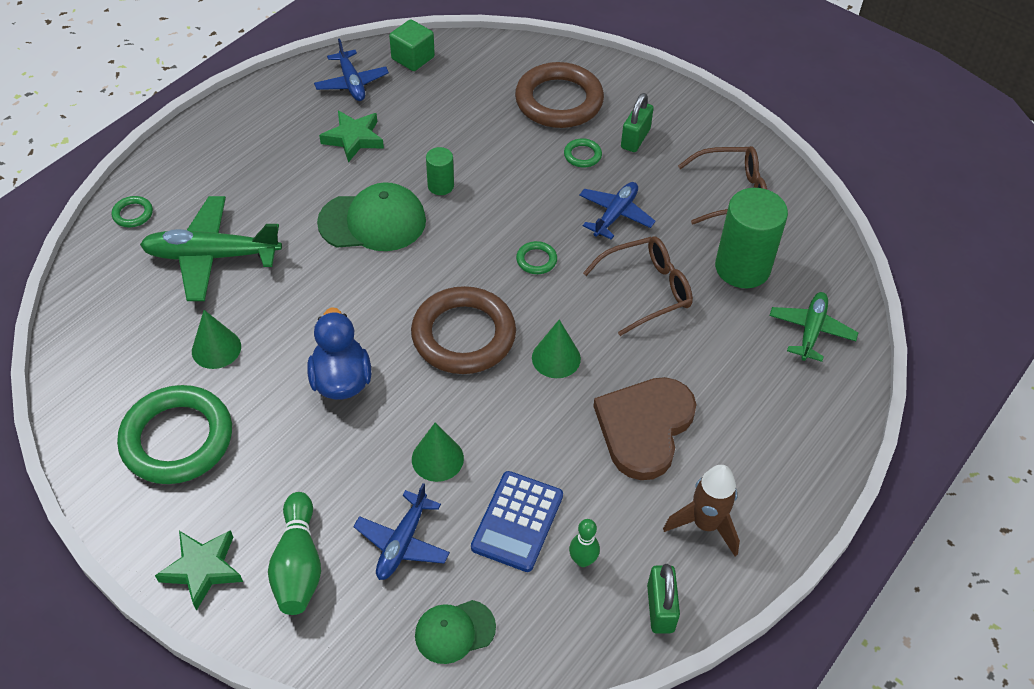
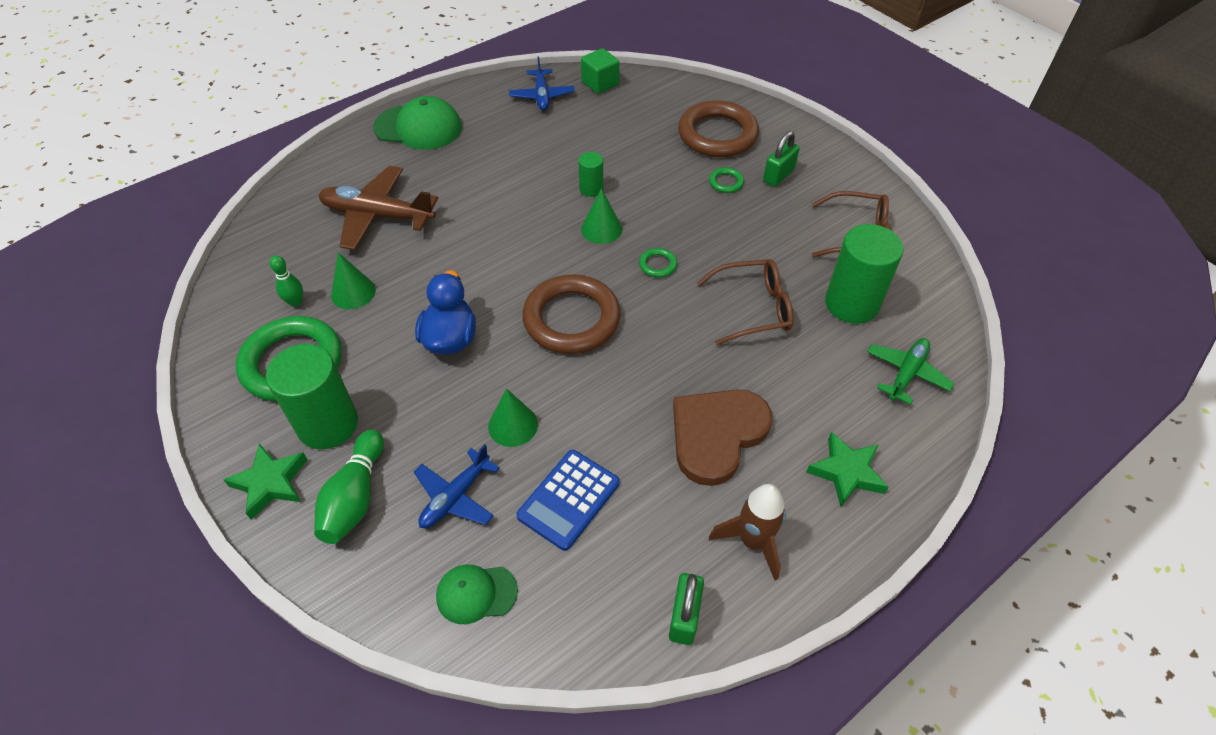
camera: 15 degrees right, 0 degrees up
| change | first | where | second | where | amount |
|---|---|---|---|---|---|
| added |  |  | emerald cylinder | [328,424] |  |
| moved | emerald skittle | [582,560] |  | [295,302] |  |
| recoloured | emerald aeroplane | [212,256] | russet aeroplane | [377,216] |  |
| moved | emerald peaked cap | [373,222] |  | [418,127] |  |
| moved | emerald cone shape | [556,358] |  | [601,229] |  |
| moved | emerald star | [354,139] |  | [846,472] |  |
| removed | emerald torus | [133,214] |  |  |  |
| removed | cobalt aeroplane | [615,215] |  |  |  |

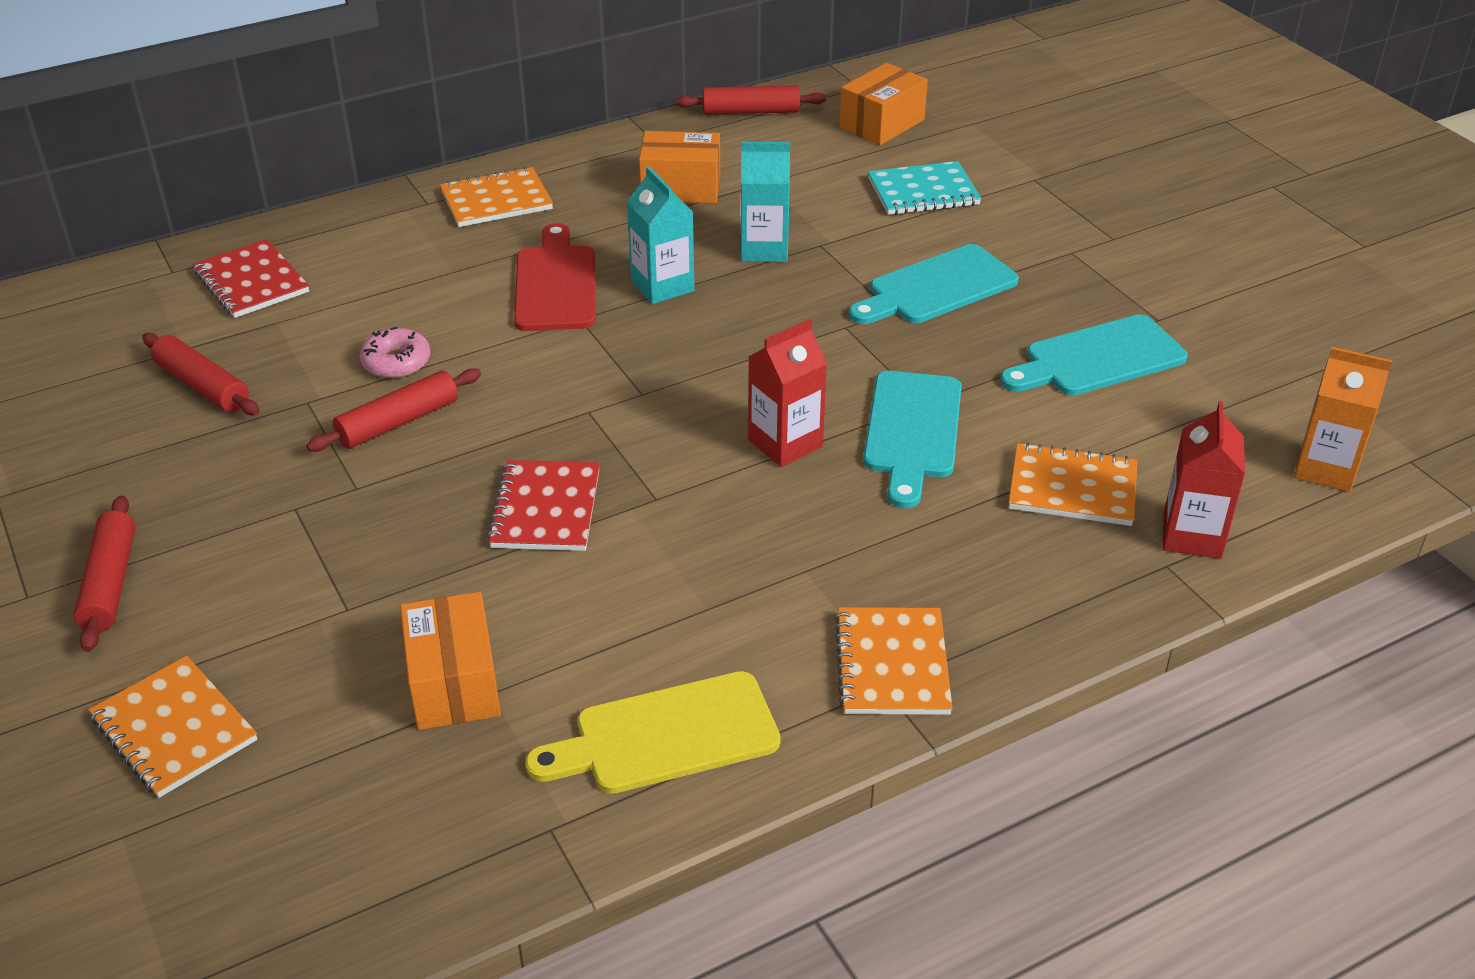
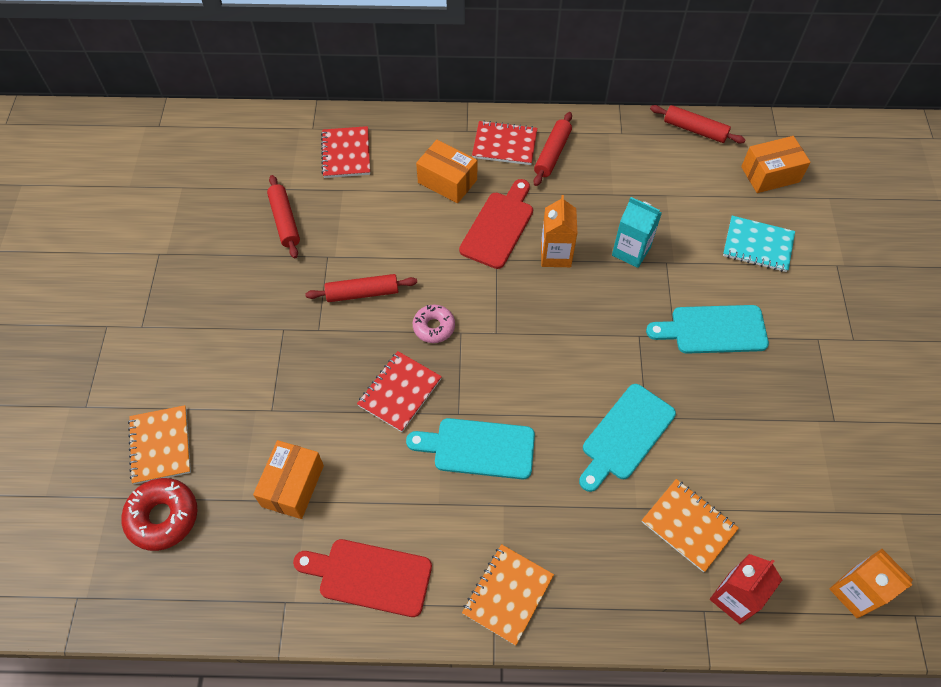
camera: 30 degrees right, 20 degrees up
| change | first | where | second | where | amount |
|---|---|---|---|---|---|
| added |  |  | red donut | [163,517] |  |
| recoloured | yellow cutting board | [666,736] | red cutting board | [369,576] |  |
| moved | teal cutting board | [1097,359] |  | [478,448] |  |
| moved | rosy donut | [396,362] |  | [434,327] |  |
| moved | bright orange parcel | [681,188] |  | [447,181] |  |
| recoloured | bright orange notebook | [496,200] | red notebook | [504,144] |  |
| moved | red pastry roller | [110,583] |  | [552,154] |  |
| recoloured | teal carton | [662,286] | bright orange carton | [555,255] |  |
| removed | red carton | [785,443] |  |  |  |

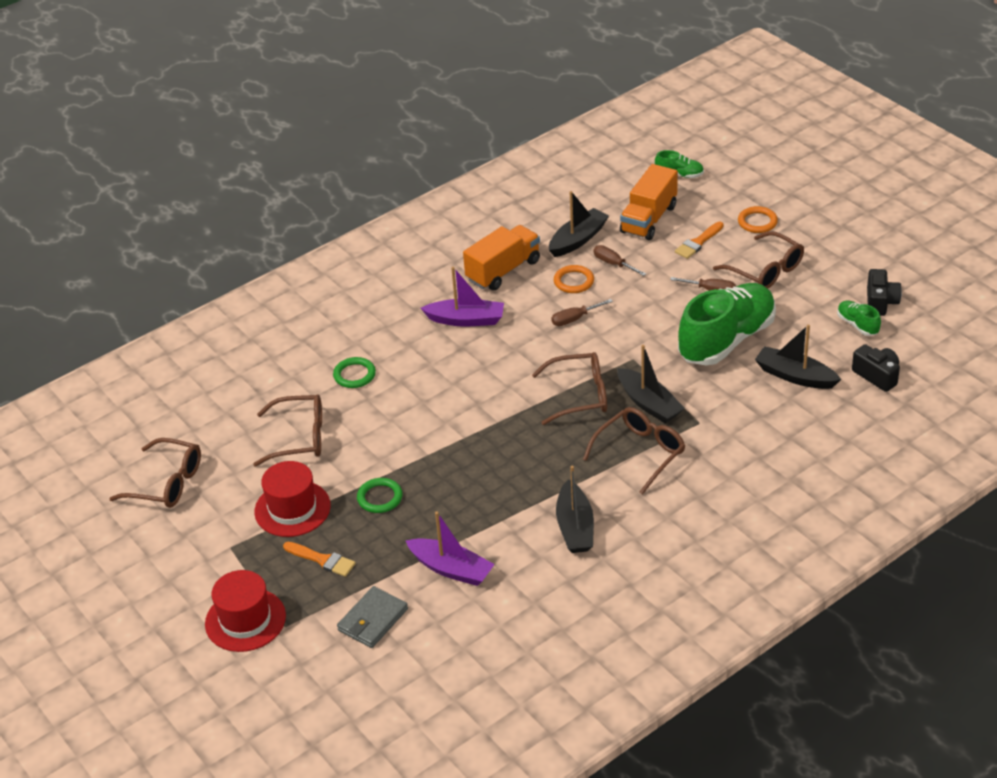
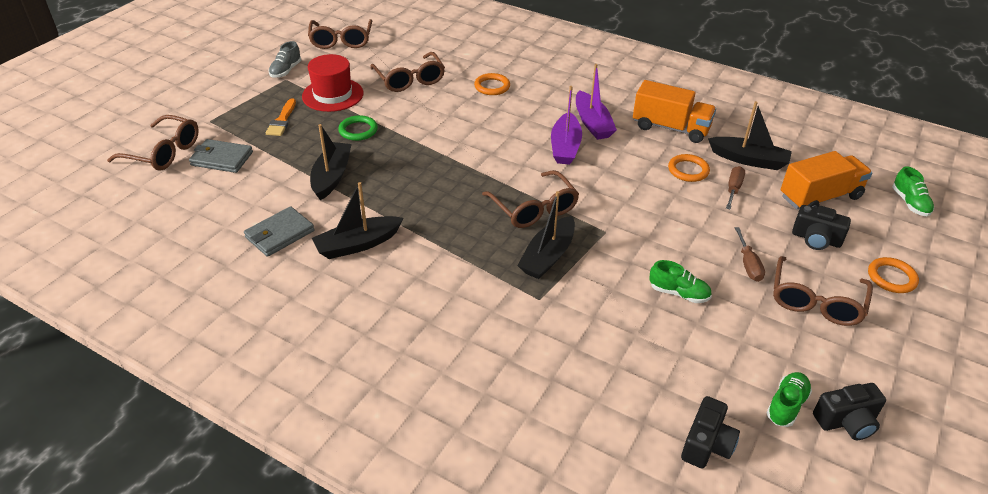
camera: 65 degrees right, 0 degrees up
| change | first | where | second | where | amount |
|---|---|---|---|---|---|
| moved | russet glasses | [639,453] |  | [163,152] |  |
| added |  |  | ash-grey card wallet | [279,234] |  |
| added |  |  | ash-grey lace-up shoe | [286,71] |  |
| moved | jet-black toy boat | [795,376] |  | [332,177] |  |
| recoloured | emerald torus | [354,375] | bright orange torus | [492,86] |  |
| moved | violet toy boat | [451,569] |  | [565,147] |  |
| resized | emerald lace-up shoe | [726,340] |  | [678,293] | x0.42 |
| turned | bright orange lorry | [648,219] |  | [820,197] | 150 degrees clockwise |
| replaced | bright orange brush | [698,242] | jet-black compact camera | [816,239] |  |
| removed | red hat | [245,620] |  |  |  |
| removed | russet screwdriver | [575,319] |  |  |  |

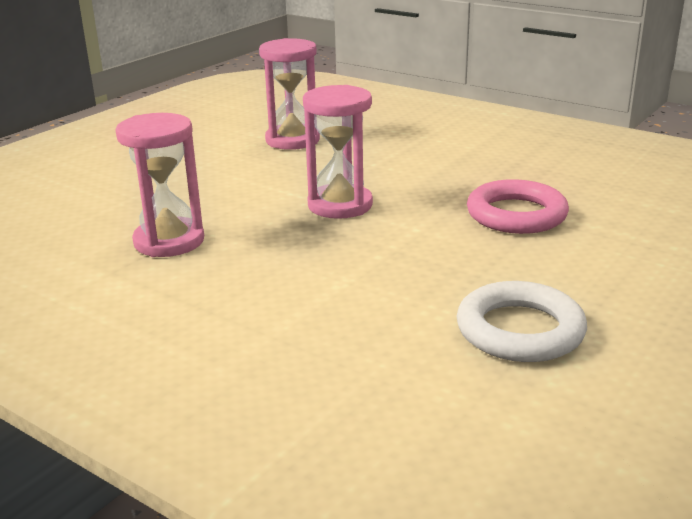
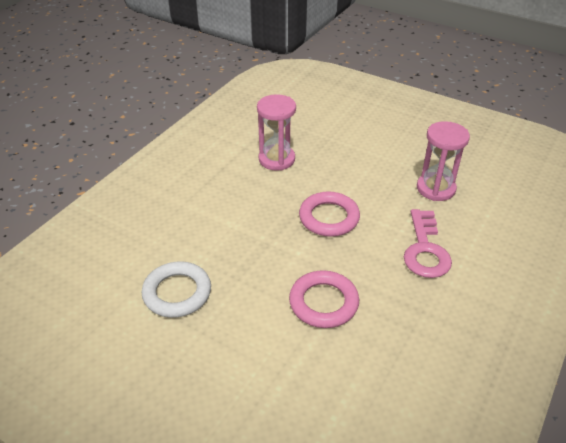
camera: 85 degrees right, 15 degrees up
| change | first | where | second | where | amount |
|---|---|---|---|---|---|
| replaced | rosy sand timer | [340,205] | rosy torus | [329,218] |  |
| added |  |  | rosy door key | [425,250] |  |

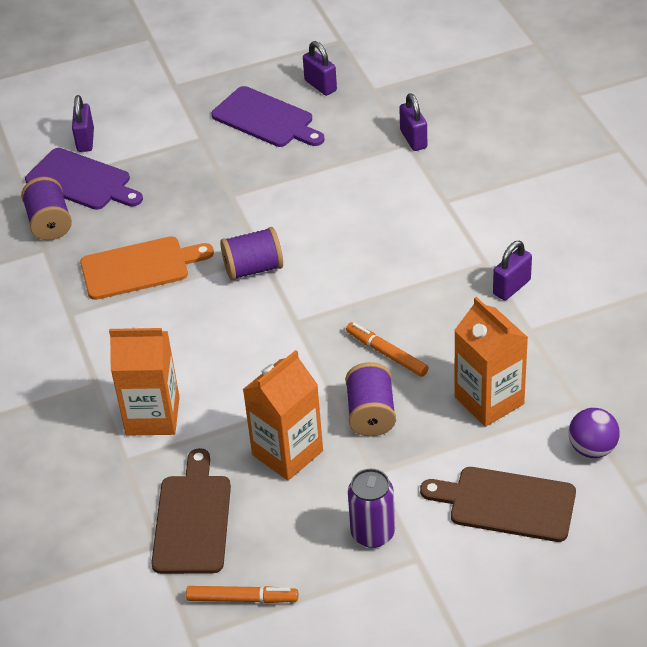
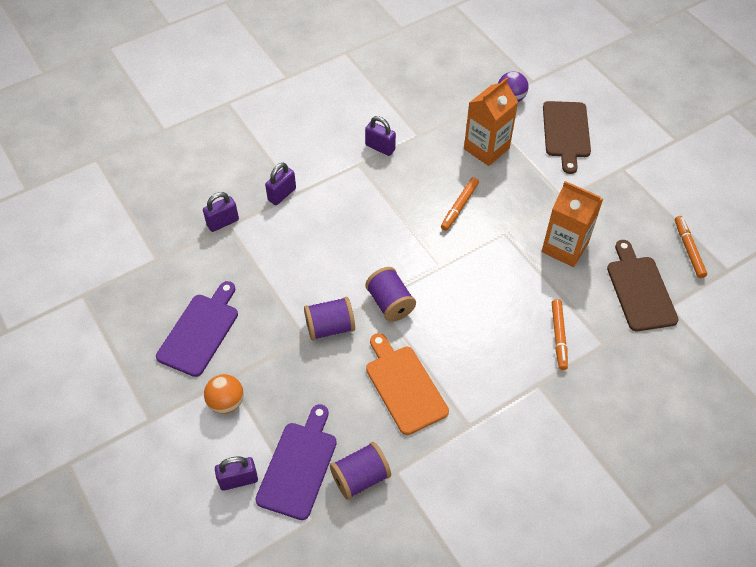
camera: 105 degrees left, 10 degrees up
| change | first | where | second | where | amount |
|---|---|---|---|---|---|
| added |  |  | bright orange sphere | [226,402] |  |
| moved | violet small lock | [320,85] |  | [282,194] |  |
| moved | violet reel of thread | [371,414] |  | [330,327] |  |
| replaced | bright orange carton | [152,416] | bright orange felt pen | [559,336] |  |
| turned | russet cutting board | [192,519] |  | [640,290] | 90 degrees clockwise |
| removed | violet tin | [373,533] |  |  |  |

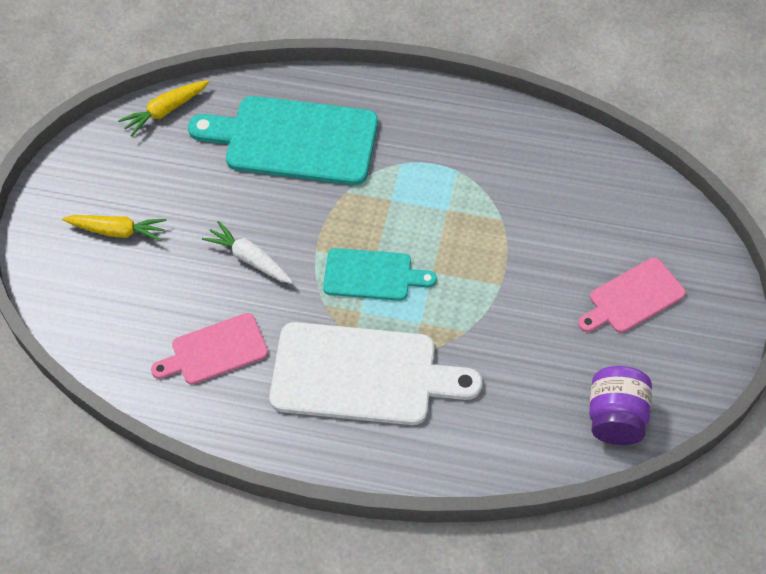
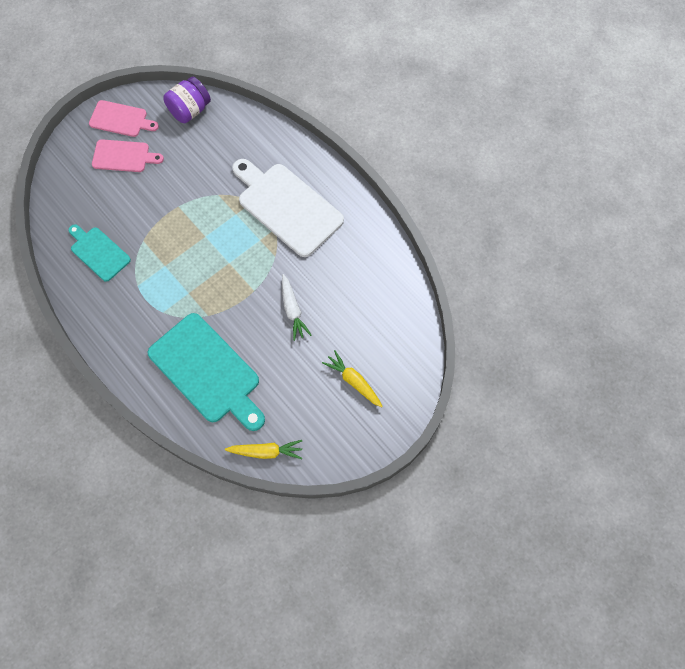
camera: 145 degrees left, 10 degrees up
| change | first | where | second | where | amount |
|---|---|---|---|---|---|
| moved | teal cutting board | [372,275] |  | [98,252] |  |
| moved | rosy cutting board | [215,351] |  | [121,119] |  |

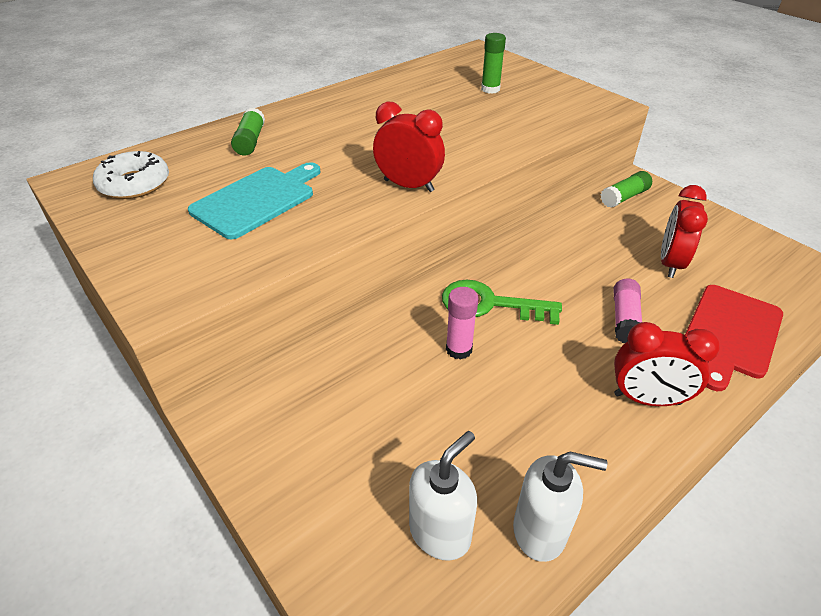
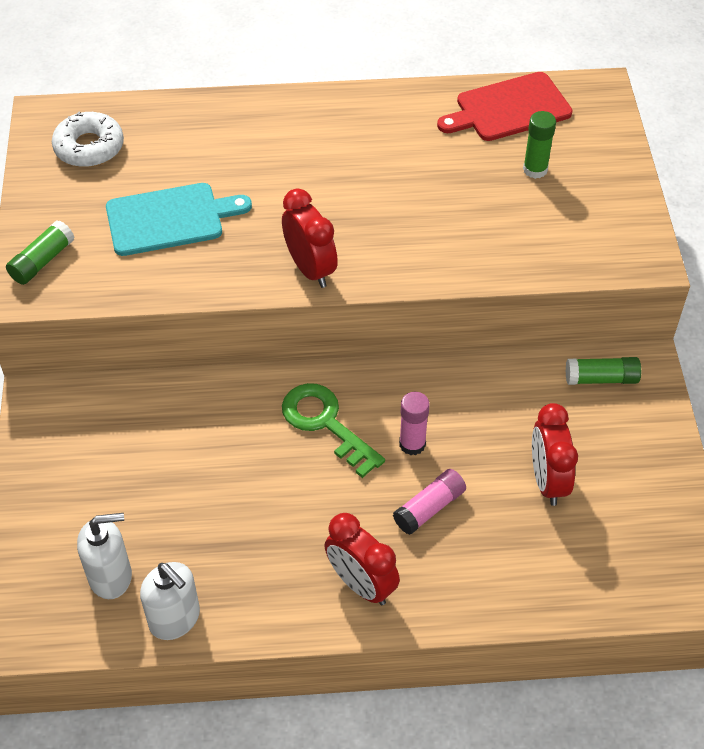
camera: 35 degrees right, 10 degrees up
| change | first | where | second | where | amount |
|---|---|---|---|---|---|
| moved | emerald glue stick | [250,141] |  | [42,261] |  |
| moved | rosy glue stick | [459,349] |  | [412,444] |  |
| moved | red cutting board | [731,333] |  | [509,109] |  |
| turned | red alarm clock | [670,263] |  | [547,480] | 60 degrees counterclockwise |

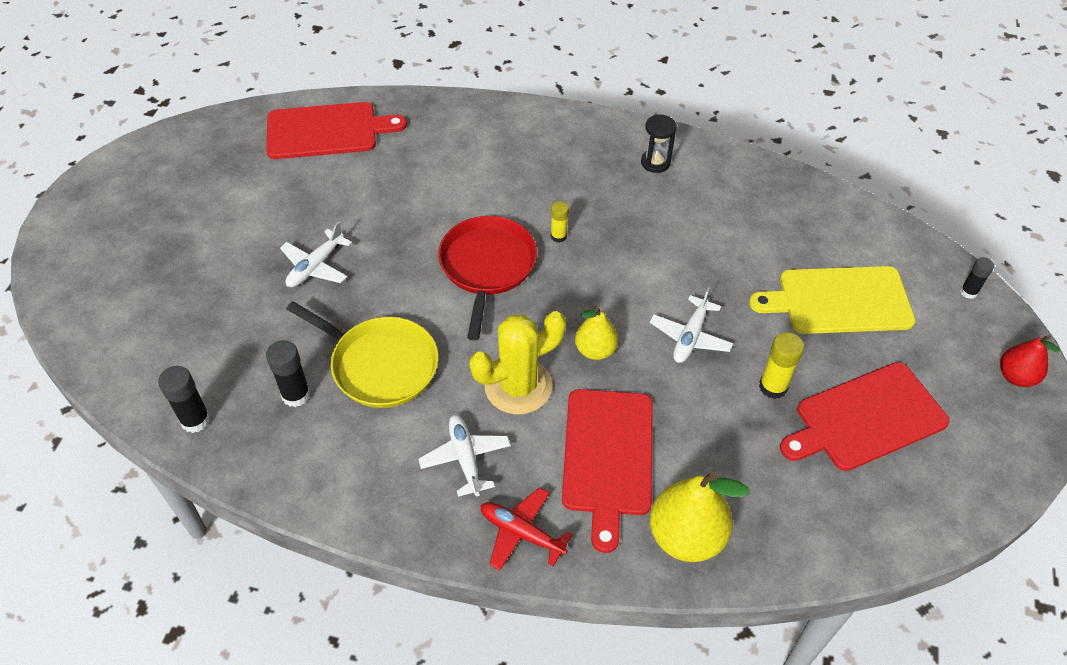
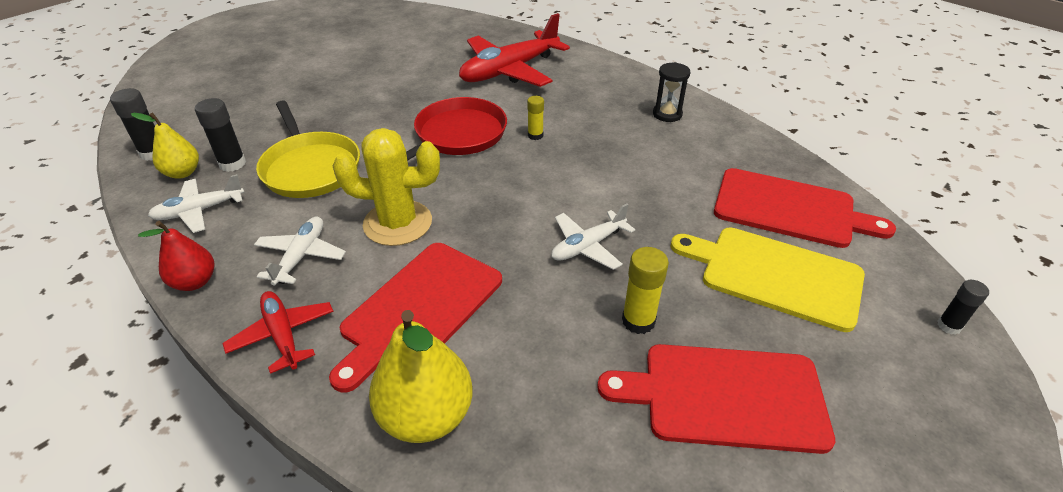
camera: 30 degrees right, 10 degrees down
| change | first | where | second | where | amount |
|---|---|---|---|---|---|
| moved | yellow pear | [595,350] |  | [182,173] |  |
| moved | red pear | [1015,376] |  | [195,282] |  |
| moved | white aeroplane | [315,267] |  | [199,211] |  |
| added |  |  | red aeroplane | [509,71] |  |
| moved | red cutting board | [327,131] |  | [790,209] |  |

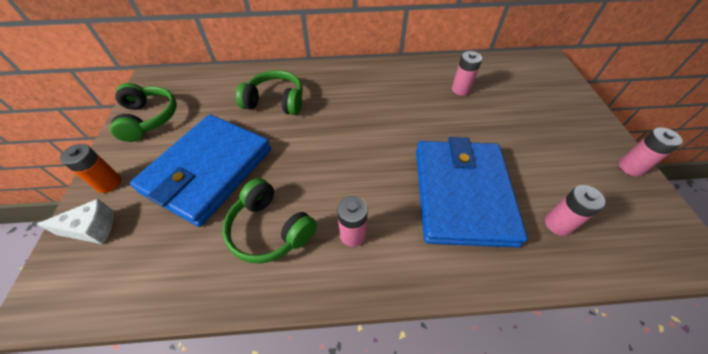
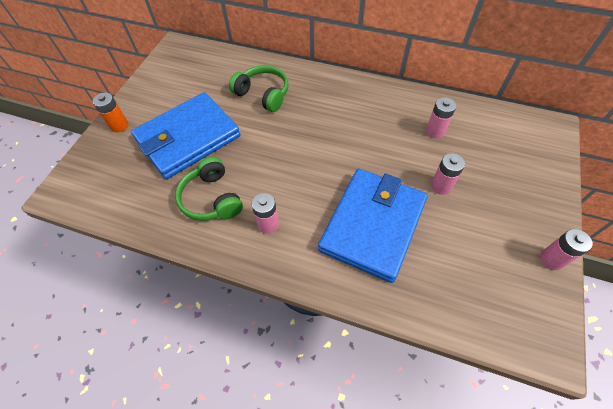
camera: 25 degrees right, 5 degrees up
| change | first | where | second | where | amount |
|---|---|---|---|---|---|
| moved | rosy battery | [558,224] |  | [441,186] |  |
| removed | white cheese wedge | [92,229] |  |  |  |
| removed | emerald headset | [149,118] |  |  |  |

